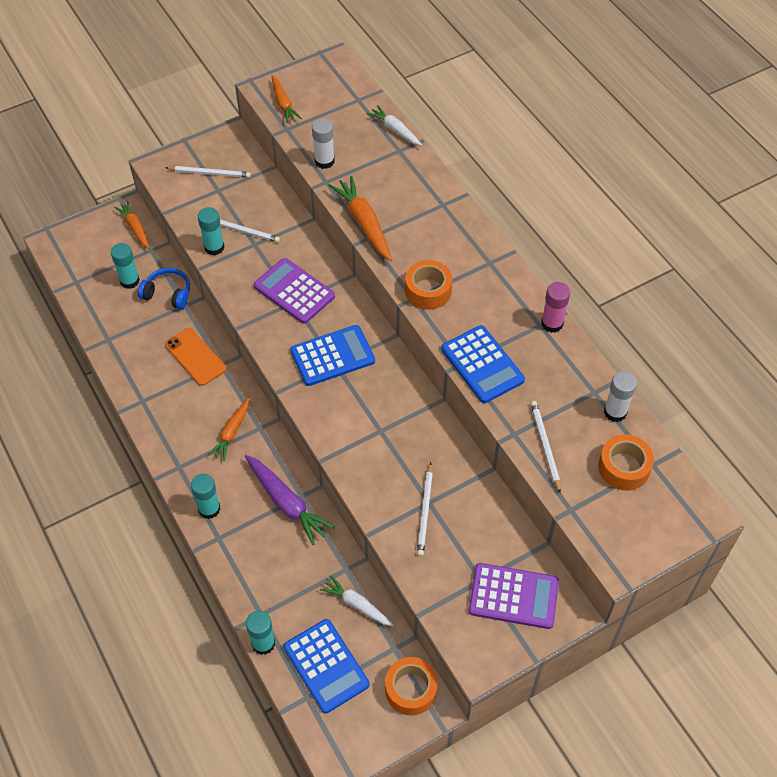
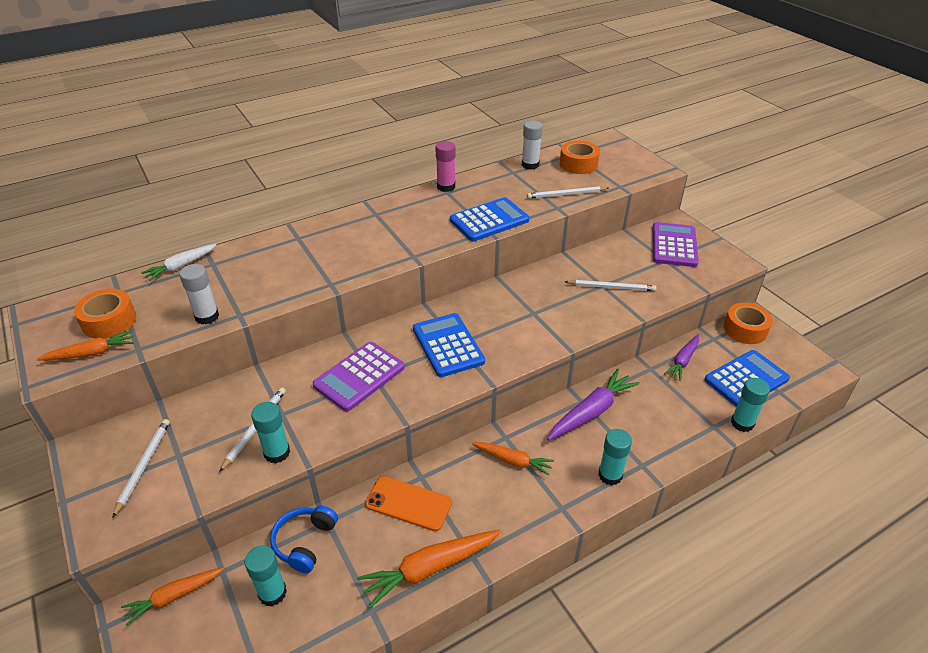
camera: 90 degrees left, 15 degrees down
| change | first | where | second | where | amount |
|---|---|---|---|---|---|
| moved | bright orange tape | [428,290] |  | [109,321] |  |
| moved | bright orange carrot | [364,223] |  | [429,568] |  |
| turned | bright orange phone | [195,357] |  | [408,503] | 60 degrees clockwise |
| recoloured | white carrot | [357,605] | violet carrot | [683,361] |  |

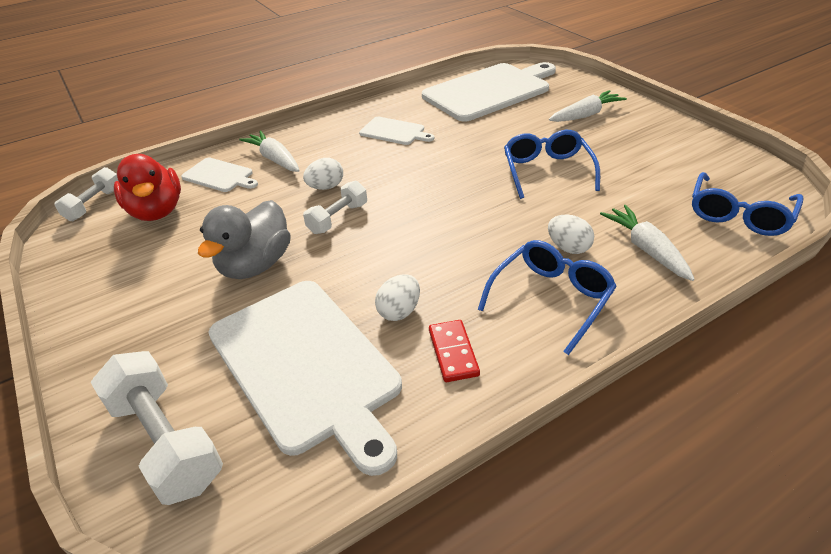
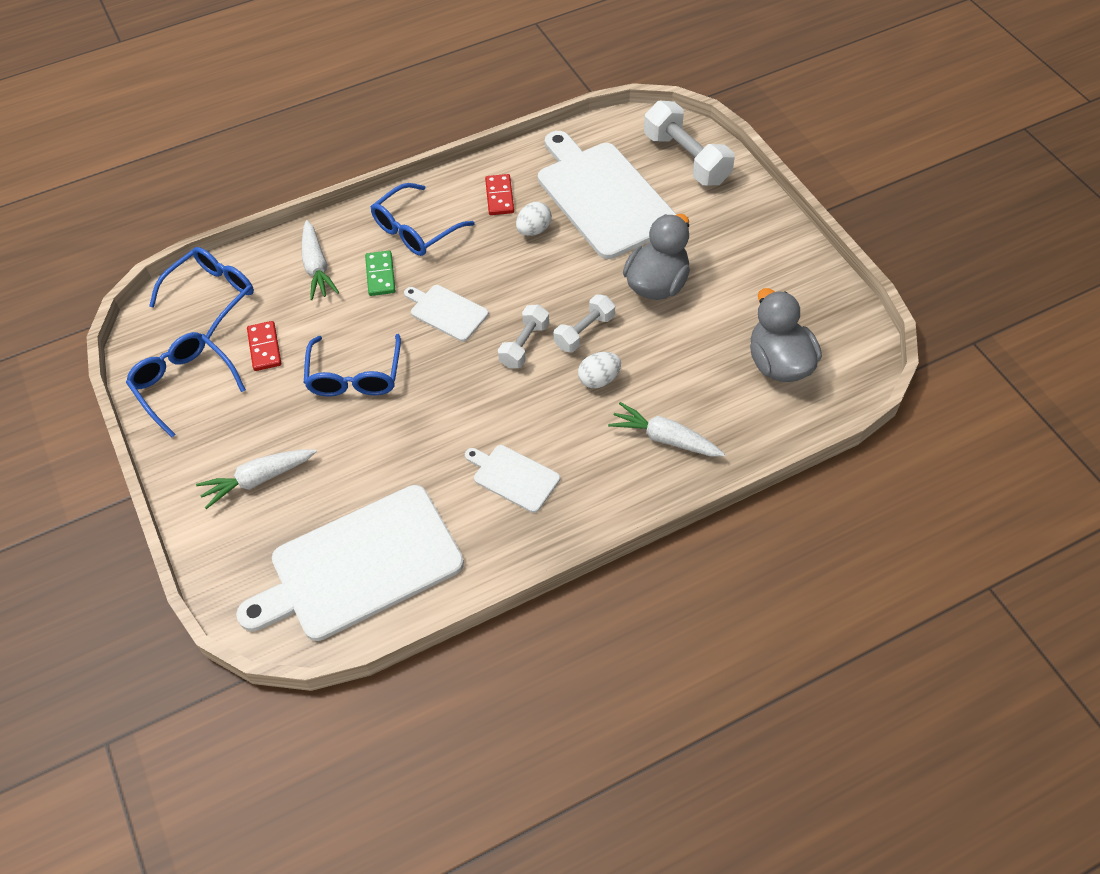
camera: 175 degrees left, 15 degrees up
| change | first | where | second | where | amount |
|---|---|---|---|---|---|
| added |  |  | cobalt glasses | [184,385] |  |
| added |  |  | red domino tile | [264,348] |  |
| replaced | white egg | [568,248] | emerald domino tile | [380,275] |  |
| moved | white cutting board | [219,176] |  | [446,312] |  |
| moved | white hand weight | [94,204] |  | [524,345] |  |
| turned | white carrot | [275,159] |  | [665,438] | 150 degrees clockwise |
| recoloured | red toy duck | [157,211] | ash-grey toy duck | [779,363] |  |

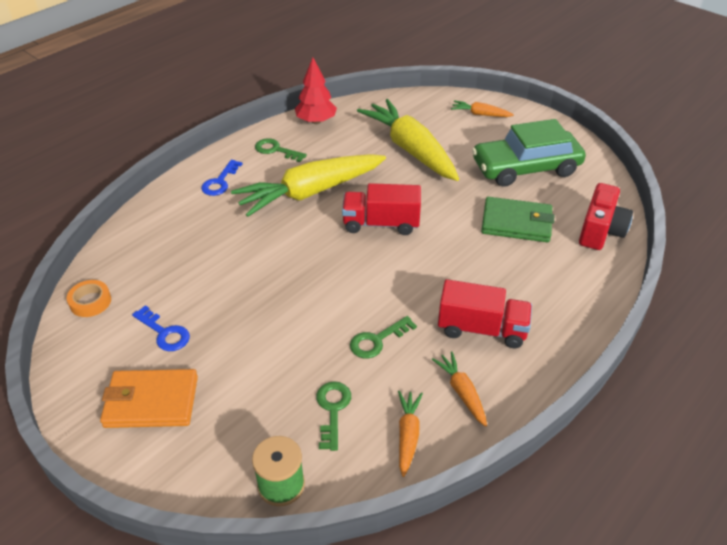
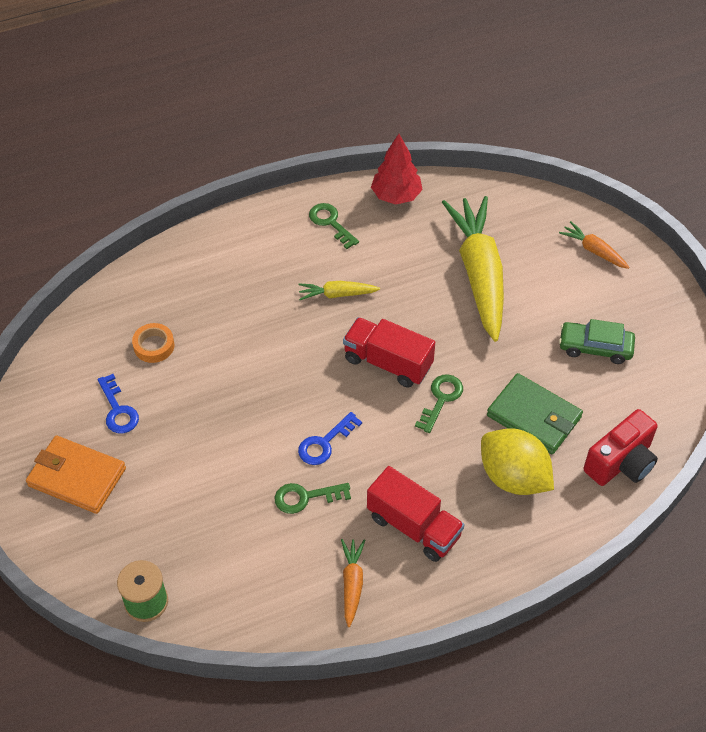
camera: 25 degrees right, 10 degrees up
| change | first | where | second | where | amount |
|---|---|---|---|---|---|
| moved | bright orange tape | [90,302] |  | [154,346] |  |
| resized | yellow carrot | [311,192] |  | [337,294] | x0.44 |
| moved | cobalt door key | [220,182] |  | [324,443] |  |
| moved | emerald door key | [332,409] |  | [441,399] |  |
| added |  |  | yellow toy lemon | [513,477] |  |
| resized | emerald toy car | [525,168] |  | [595,347] | x0.56 |
| removed | bright orange carrot | [407,435] |  |  |  |

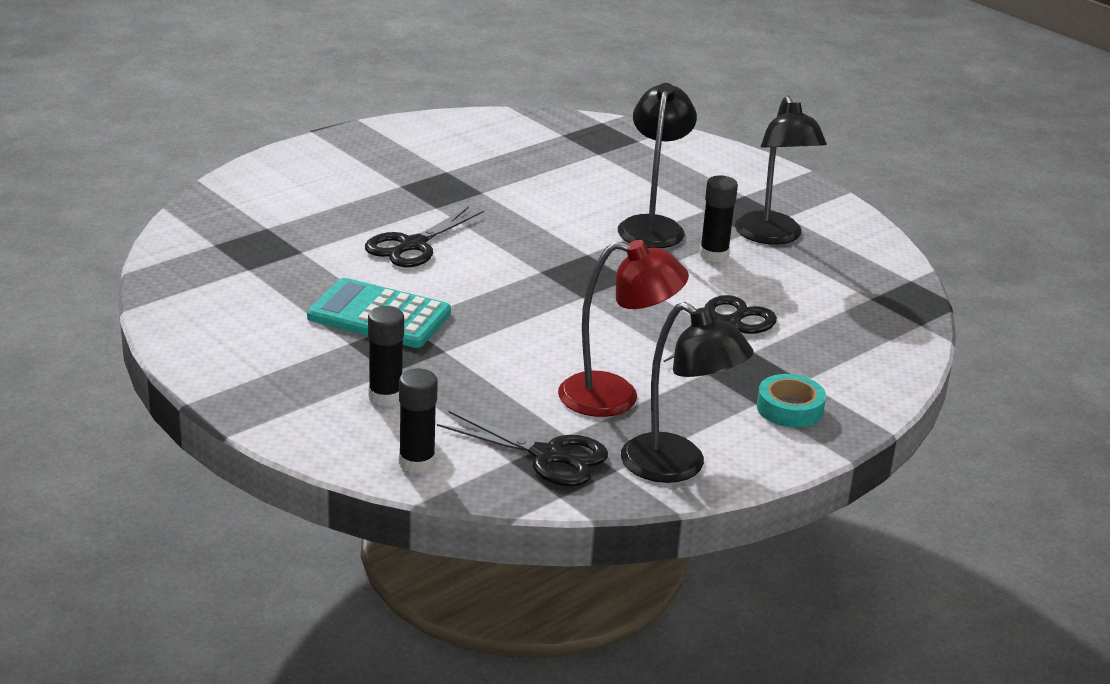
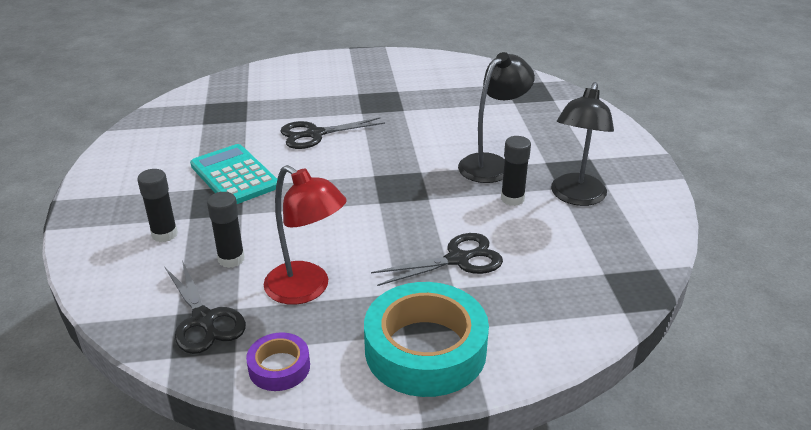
camera: 35 degrees right, 5 degrees up
| change | first | where | second | where | amount |
|---|---|---|---|---|---|
| moved | jet-black glue stick | [416,463] |  | [231,259] |  |
| replaced | jet-black lamp | [677,467] | violet tape | [279,367] |  |
| resized | teal tape | [789,408] |  | [425,349] | x2.04 |

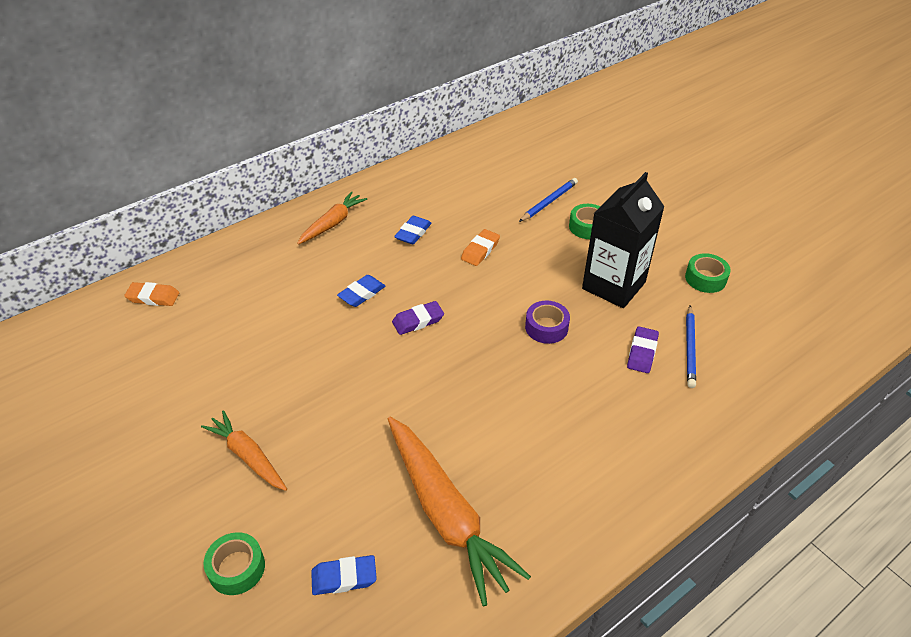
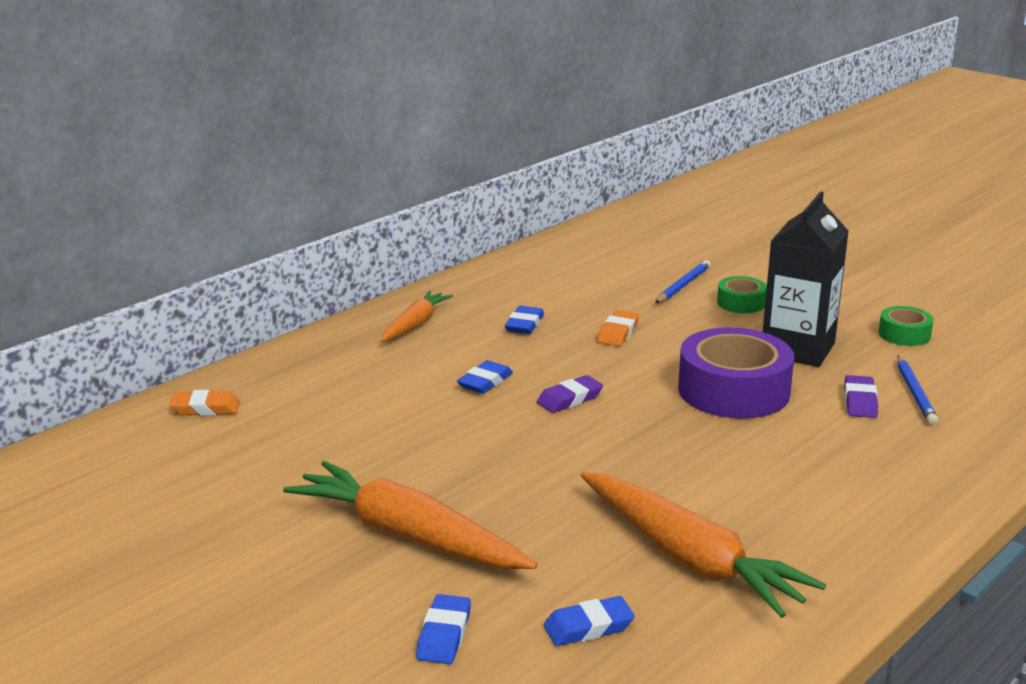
camera: 10 degrees left, 20 degrees down
| change | first | where | second | where | amount |
|---|---|---|---|---|---|
| resized | bright orange carrot | [248,456] |  | [408,536] | x1.76 |
| replaced | emerald tape | [237,568] | cobalt pencil eraser | [444,635] |  |
| resized | violet tape | [546,327] |  | [733,391] | x2.02 |

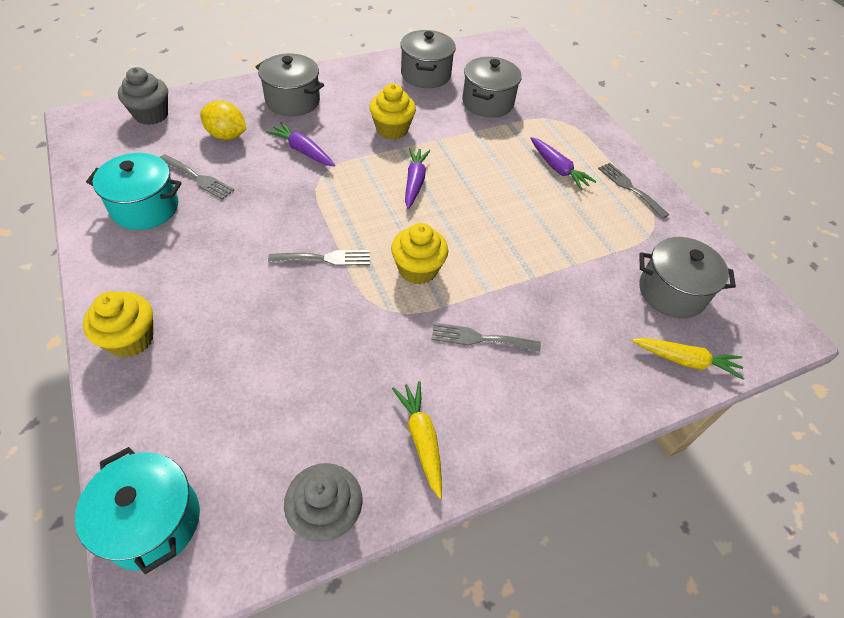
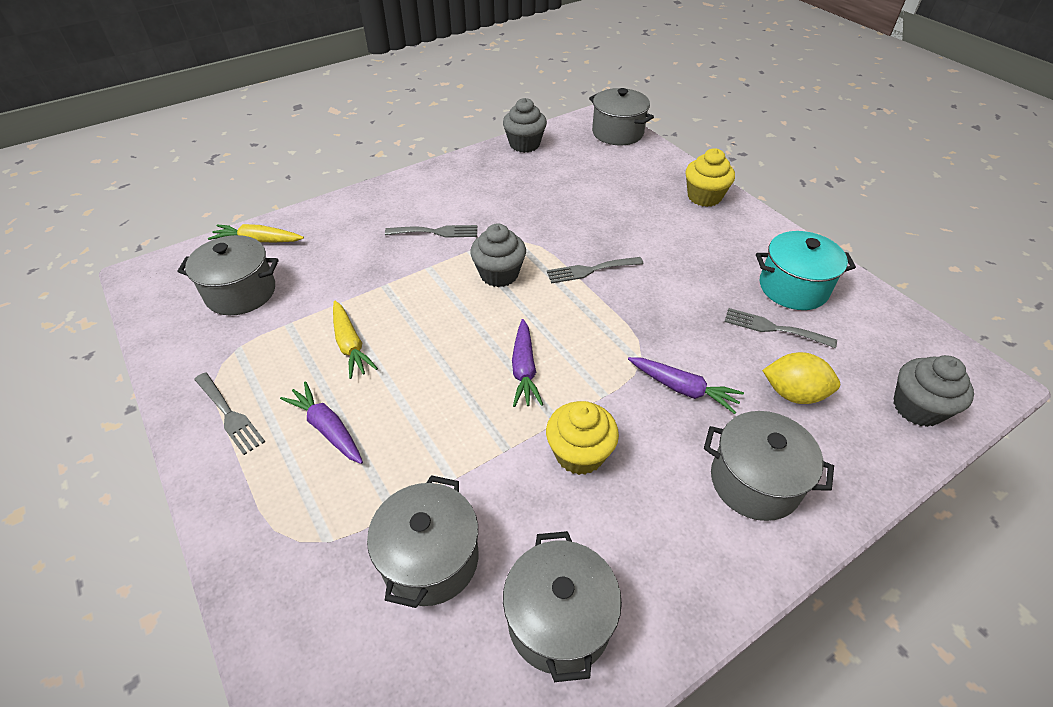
camera: 175 degrees right, 5 degrees down
| change | first | where | second | where | amount |
|---|---|---|---|---|---|
| moved | yellow carrot | [421,439] |  | [350,345] |  |
| recoloured | yellow muffin | [418,269] | ash-grey muffin | [499,274] |  |
| recoloured | teal cooking pot | [152,522] | ash-grey cooking pot | [617,133] |  |

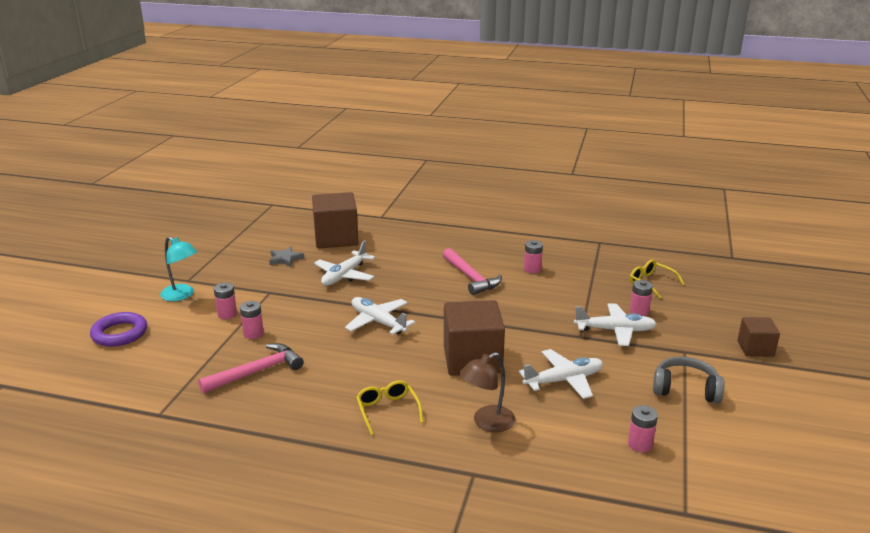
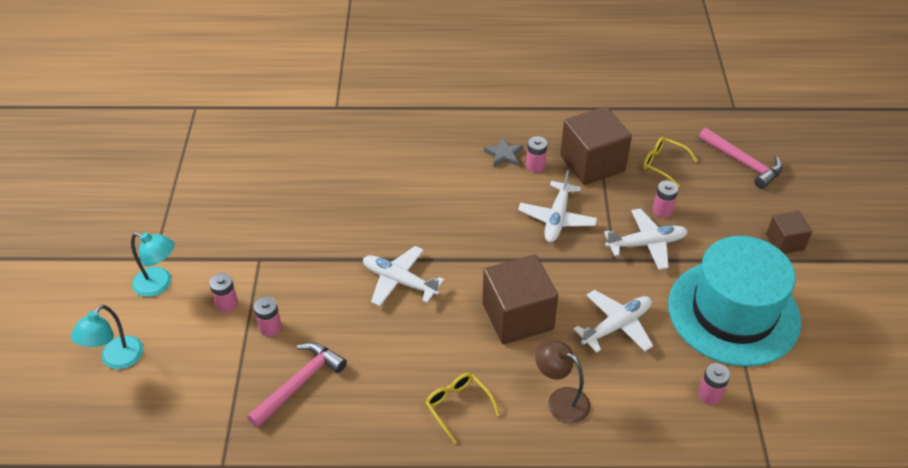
camera: 15 degrees left, 20 degrees up
| change | first | where | second | where | amount |
|---|---|---|---|---|---|
| replaced | violet torus | [120,333] | teal lamp | [116,359] |  |
| moved | ash-grey star | [285,259] |  | [504,155] |  |
| moved | white aeroplane | [344,275] |  | [557,219] |  |
| turned | russet lamp | [487,423] |  | [560,400] | 90 degrees clockwise |
| moved | russet solid cube | [336,238] |  | [592,163] |  |
| replaced | ash-grey headset | [685,389] | teal hat | [733,312] |  |
| moved | rosy hammer | [470,277] |  | [743,162] |  |

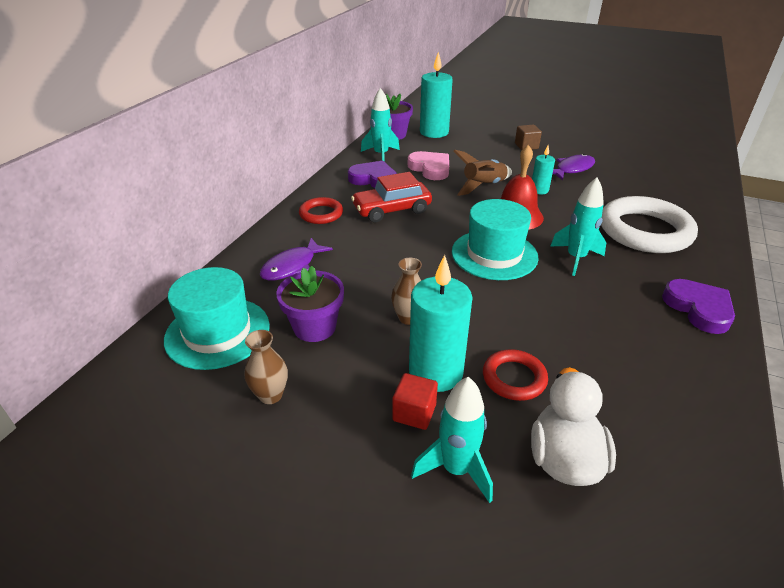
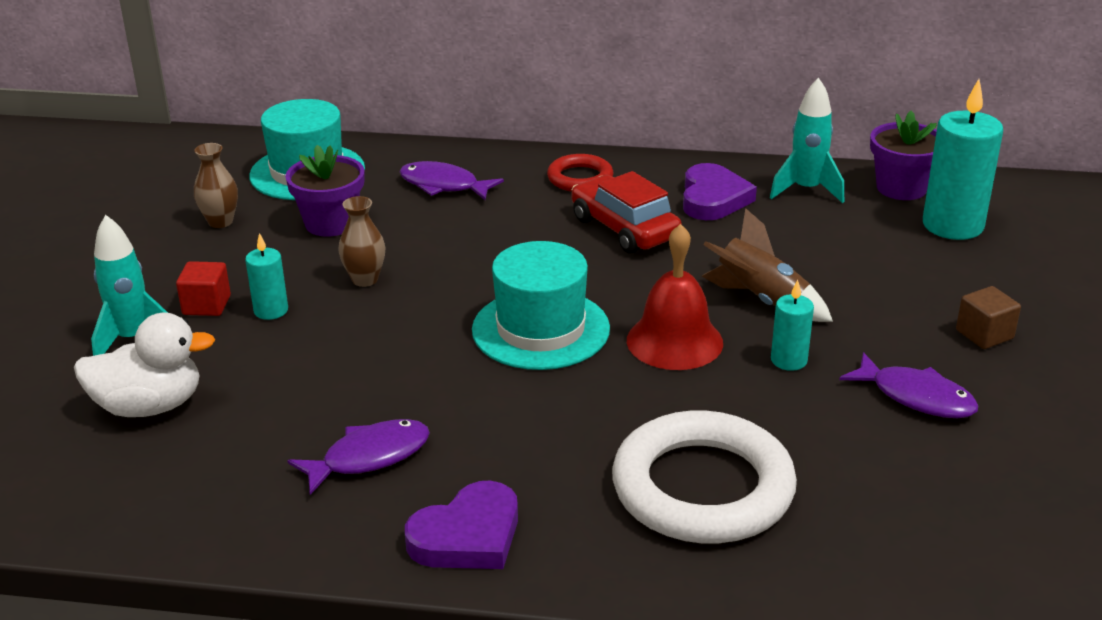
camera: 75 degrees right, 5 degrees down
| change | first | where | second | where | amount |
|---|---|---|---|---|---|
| resized | teal wax candle | [436,372] |  | [271,310] | x0.52 |
| added |  |  | violet toy fish | [369,457] |  |
| removed | rosy love heart | [430,168] |  |  |  |
| removed | red torus | [514,378] |  |  |  |
| removed | teal spaceship | [575,258] |  |  |  |

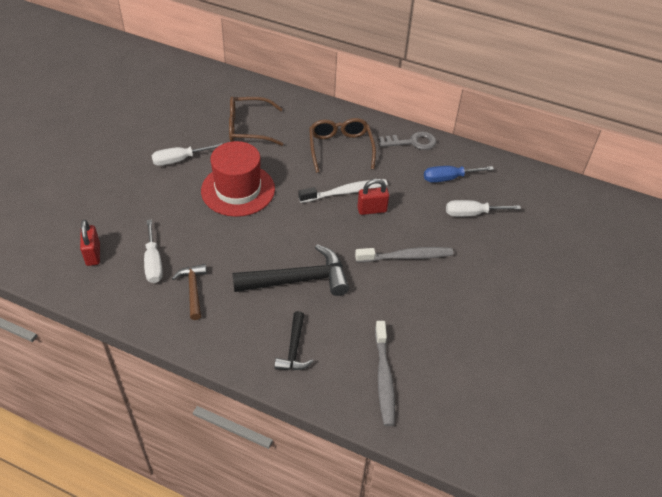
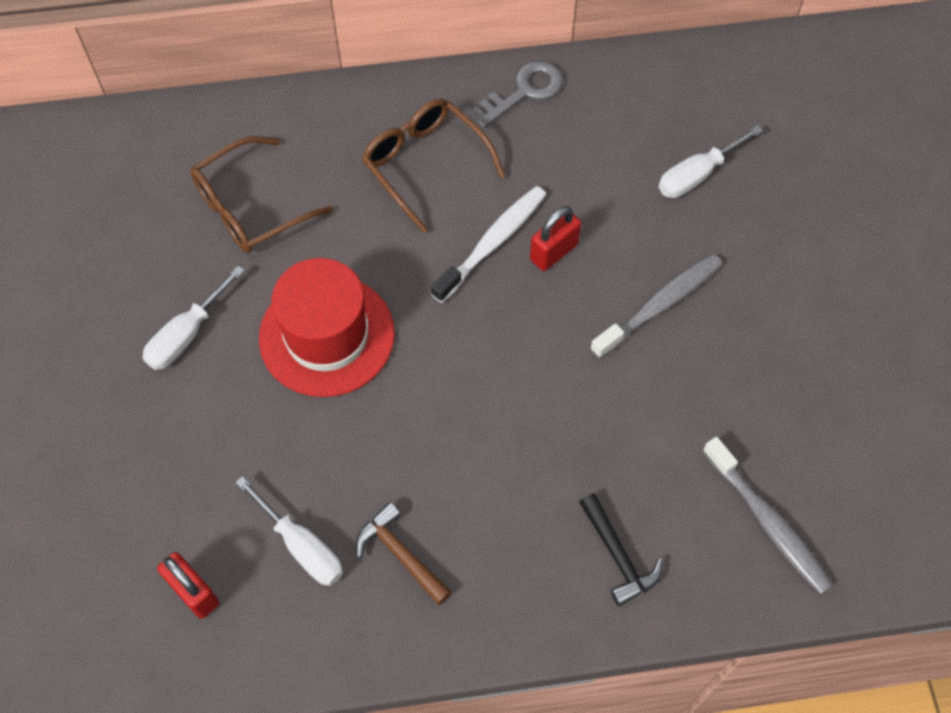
camera: 30 degrees left, 15 degrees up
| change | first | where | second | where | amount |
|---|---|---|---|---|---|
| removed | jet-black hammer | [298,280] |  |  |  |
| removed | cobalt screwdriver | [448,178] |  |  |  |

